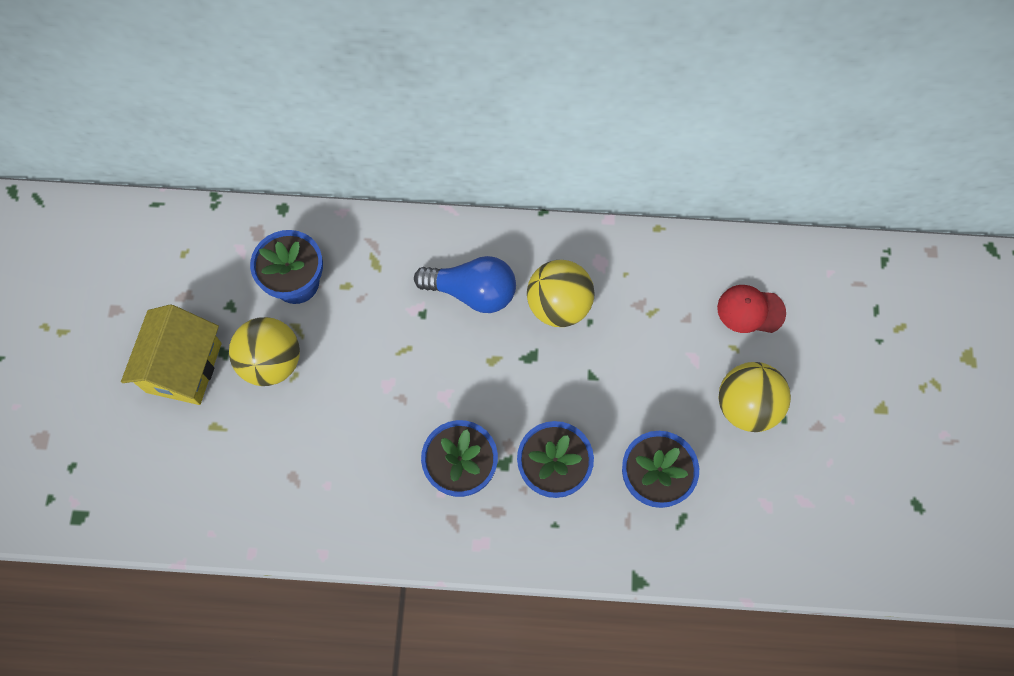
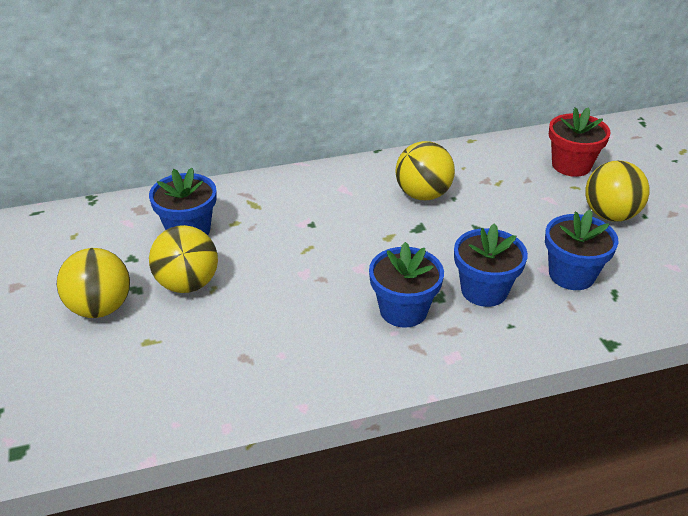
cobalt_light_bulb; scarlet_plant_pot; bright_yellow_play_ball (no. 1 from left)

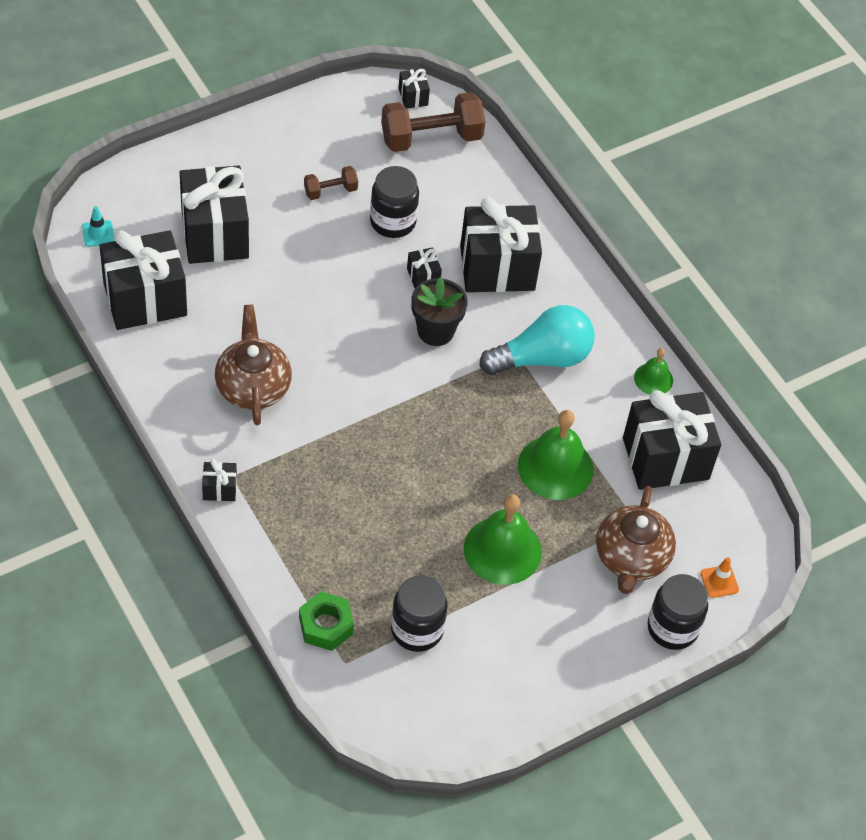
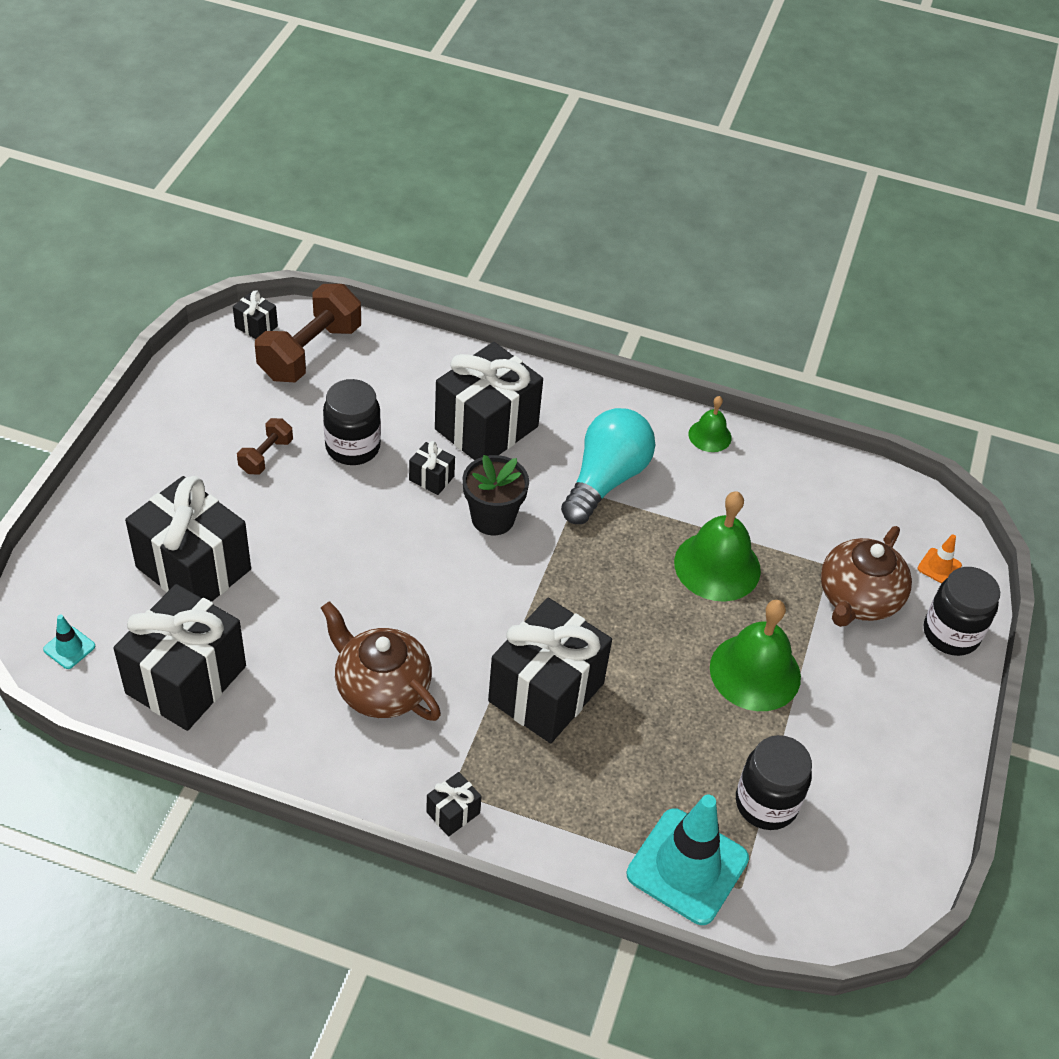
black_present (no. 7 from left); brown_china_teapot (no. 2 from left); aqua_road_cone (no. 2 from left)

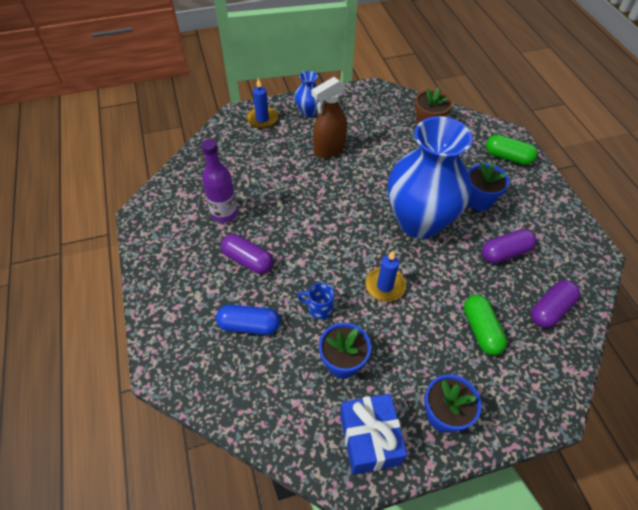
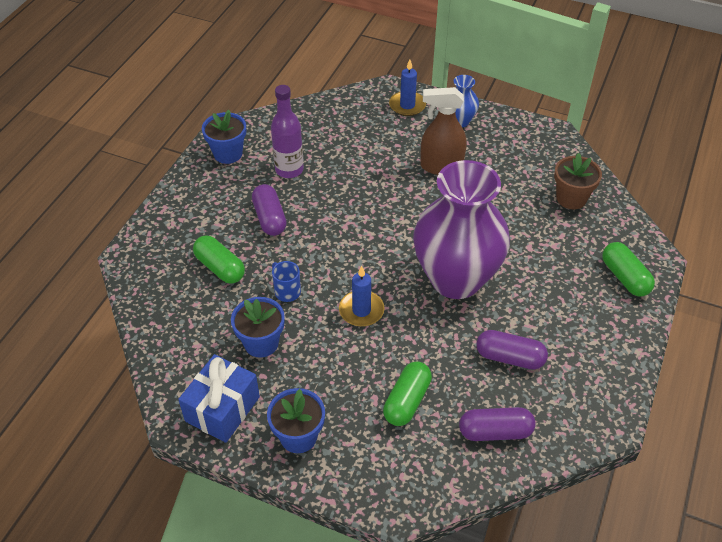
royal_purple_vase; cobalt_plant_pot (no. 1 from left); emerald_capsule (no. 1 from left)

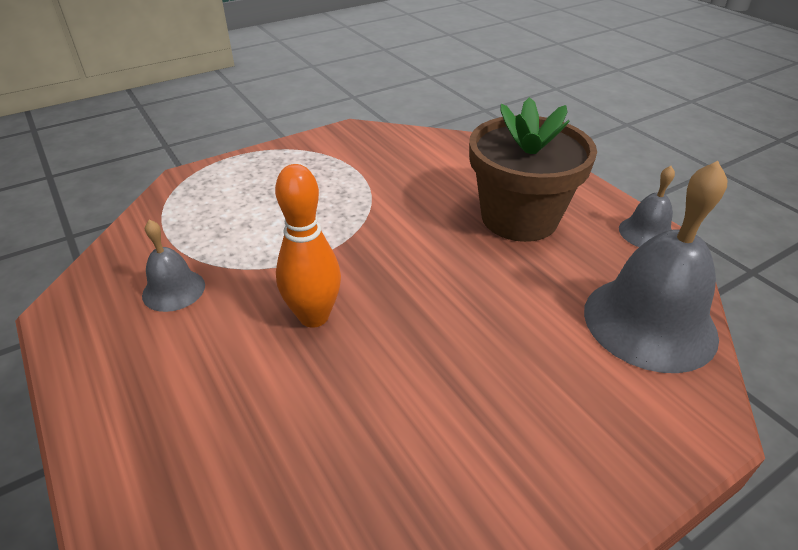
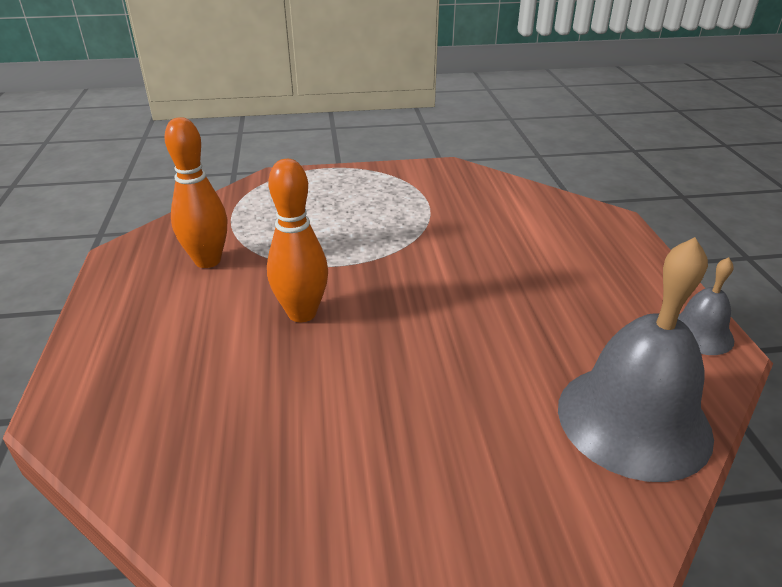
brown_plant_pot; orange_skittle (no. 1 from left)

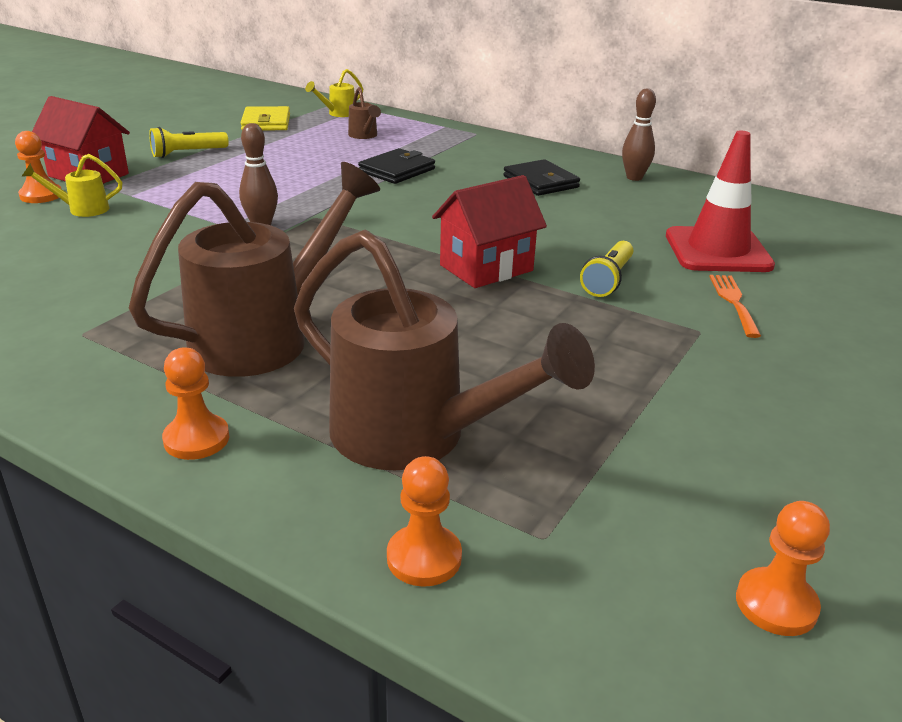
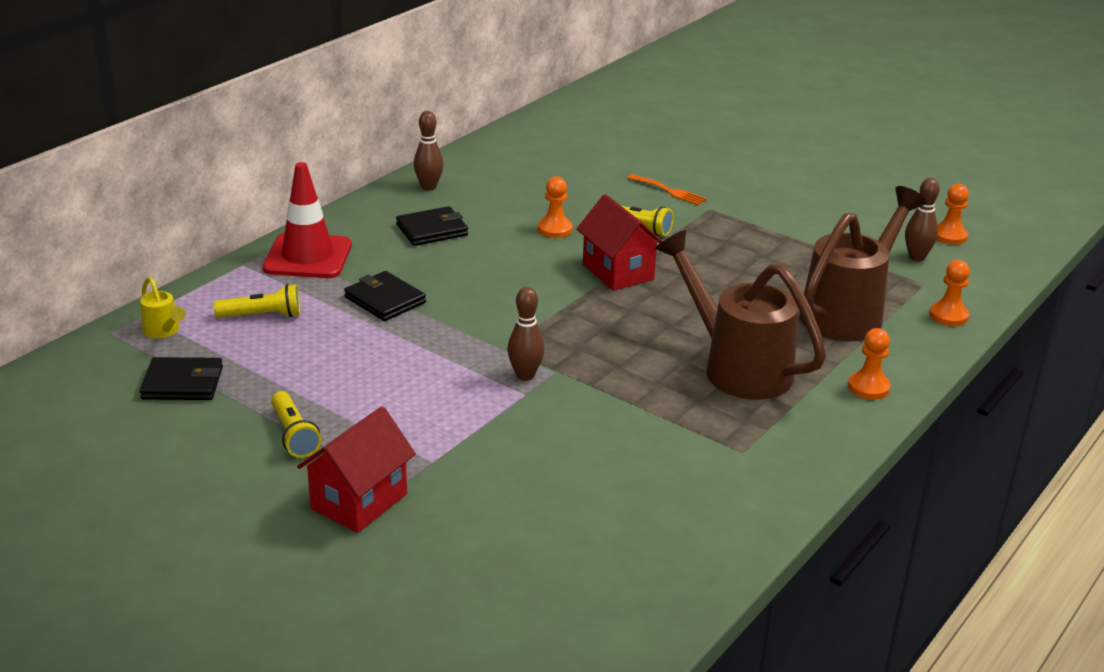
bright_yellow_pocket_torch (no. 1 from left); black_billfold (no. 1 from left); orange_game_pawn (no. 1 from left); scarlet_road_cone; bright_yellow_watering_pot (no. 1 from left in the first image); orange_dinner_fork; brown_skittle (no. 3 from left)

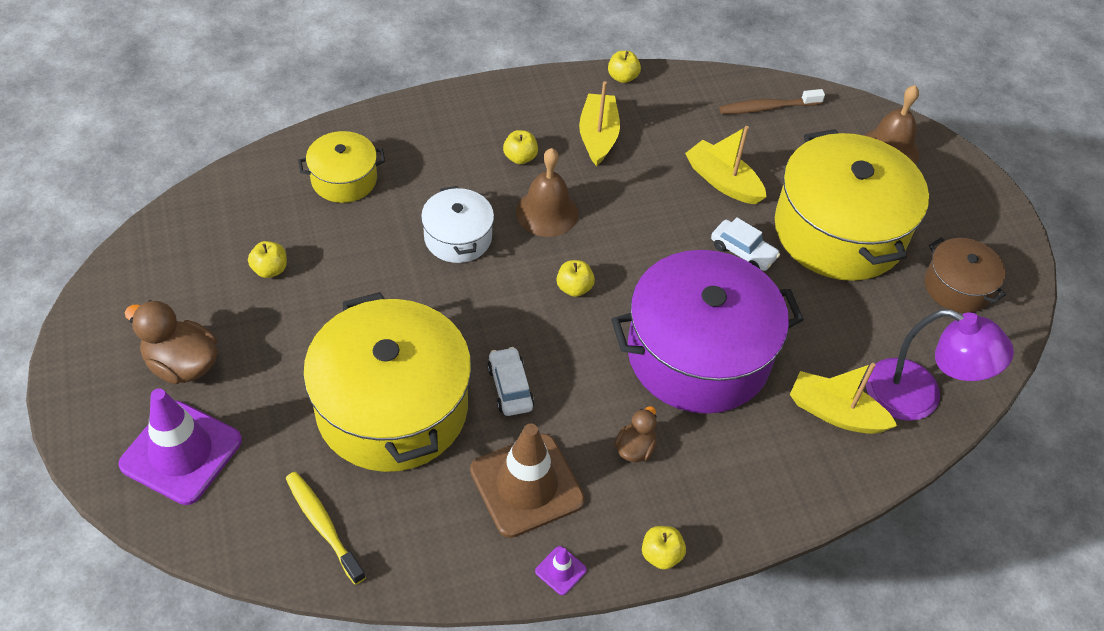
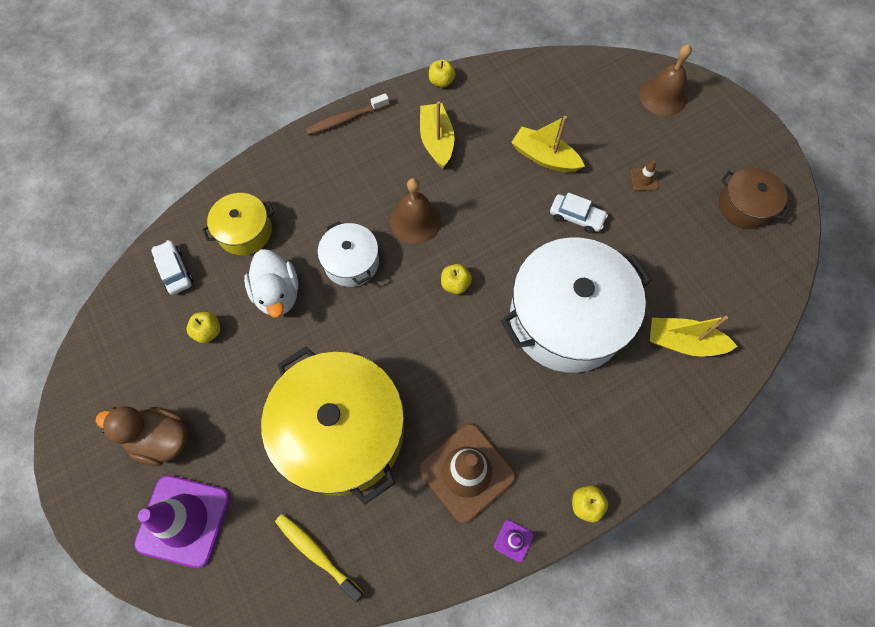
brown_dental_brush; brown_road_cone (no. 2 from left); bright_yellow_toy_apple (no. 2 from left in the first image); pure_white_pot (no. 2 from left); royal_purple_reading_lamp; pure_white_toy_car (no. 1 from left); brown_toy_duck (no. 2 from left in the first image); pure_white_toy_duck

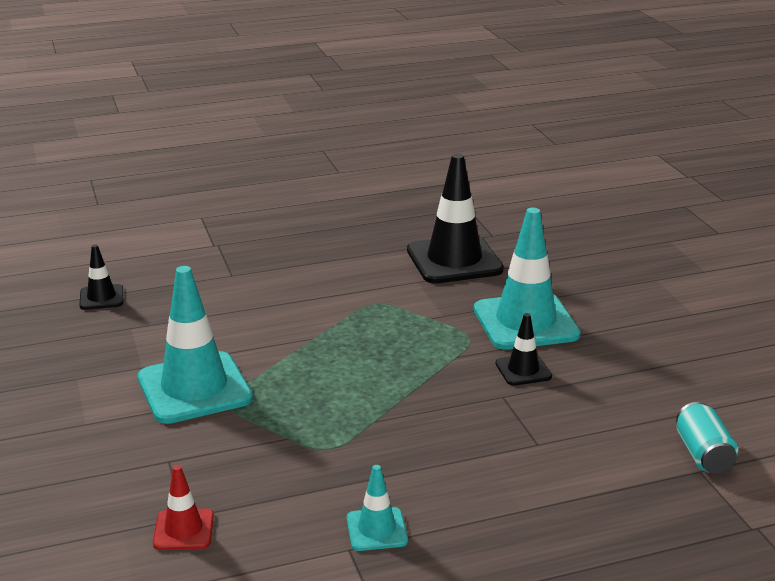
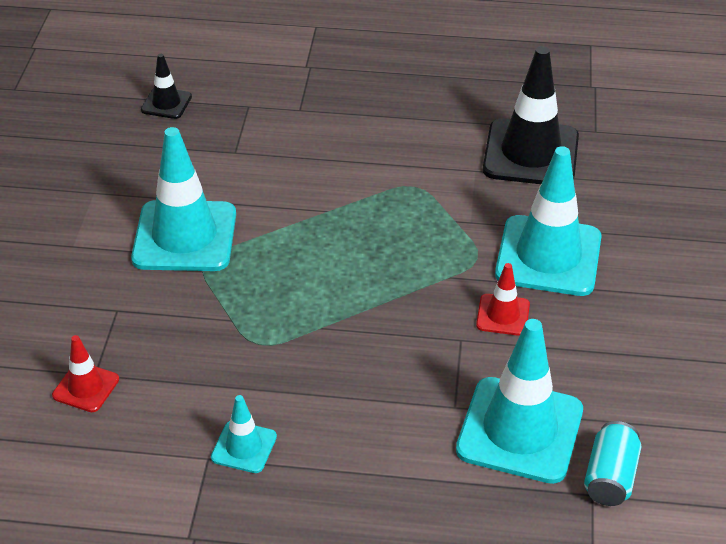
scarlet_road_cone (no. 2 from left); aqua_road_cone (no. 3 from left)

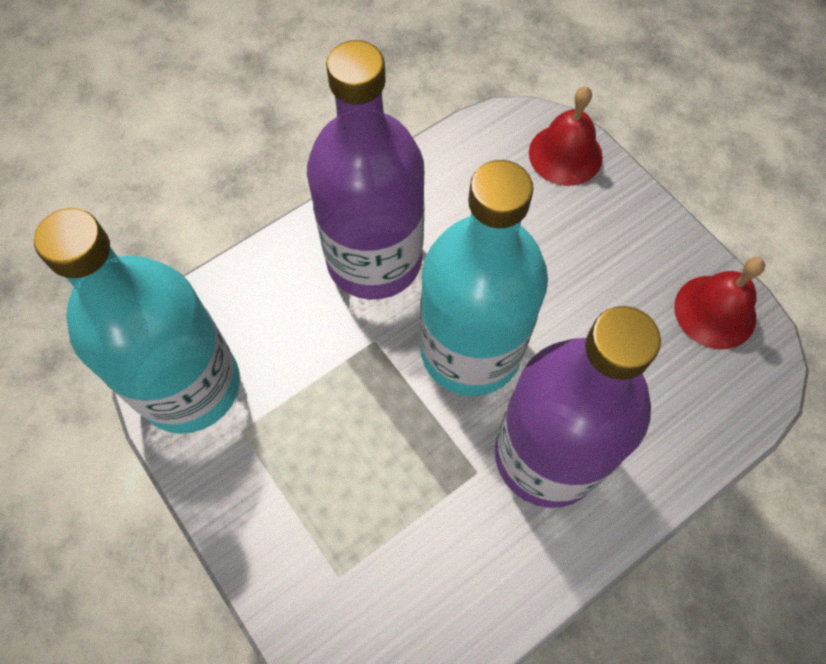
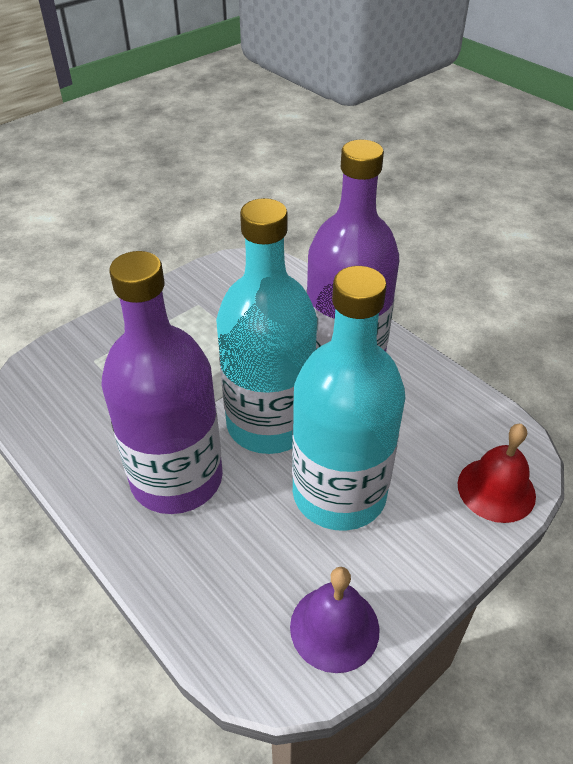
aqua_bottle (no. 2 from left); royal_purple_hand_bell

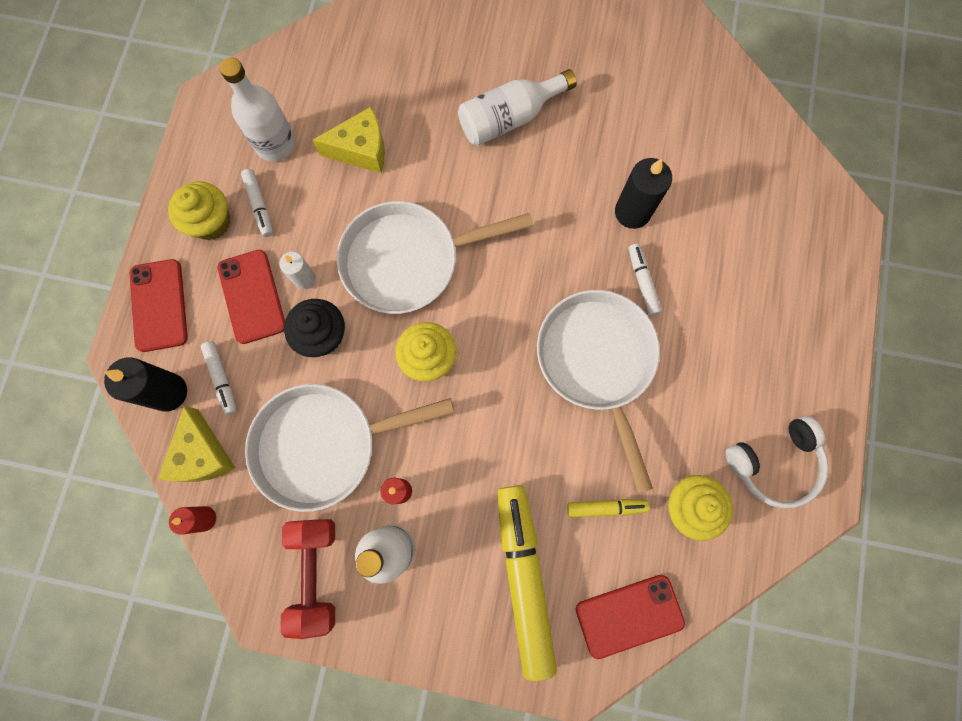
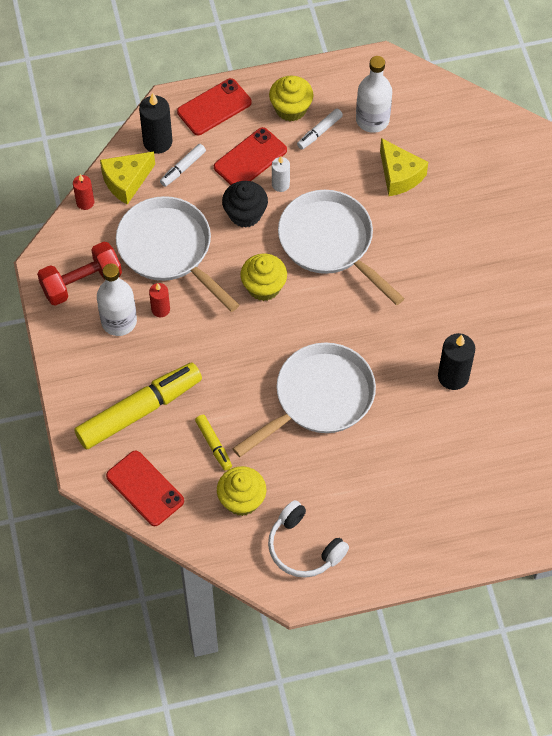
pure_white_bottle (no. 3 from left in the first image); pure_white_felt_pen (no. 3 from left in the first image)

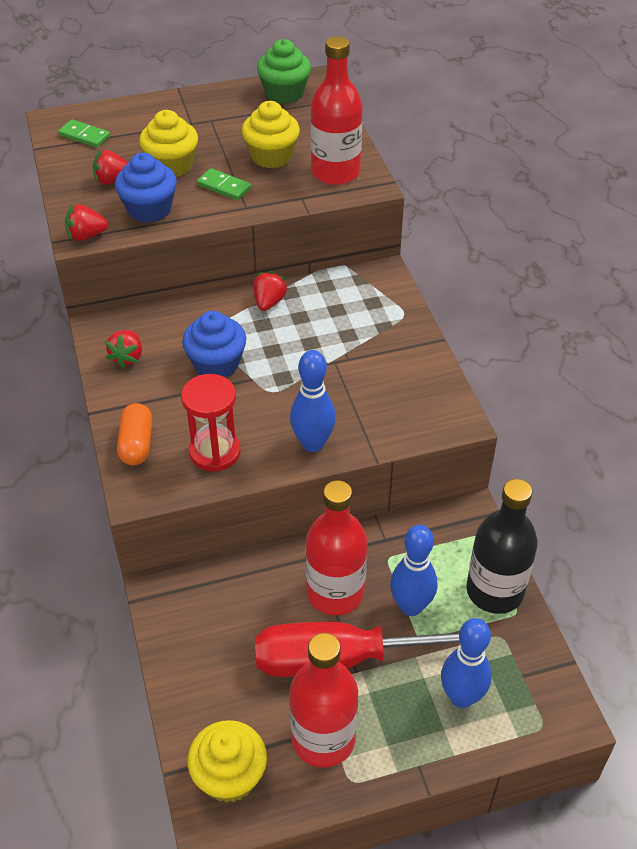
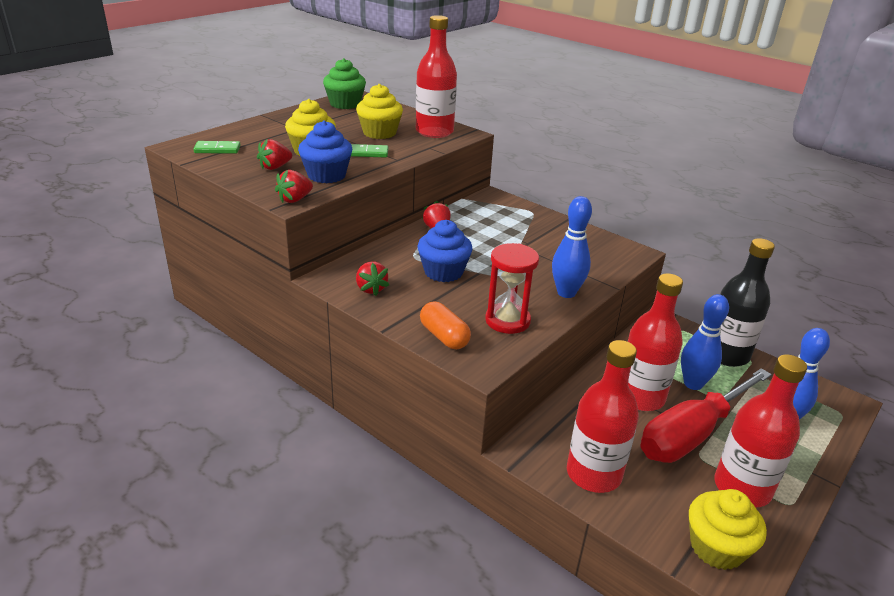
scarlet_bottle (no. 2 from left)

